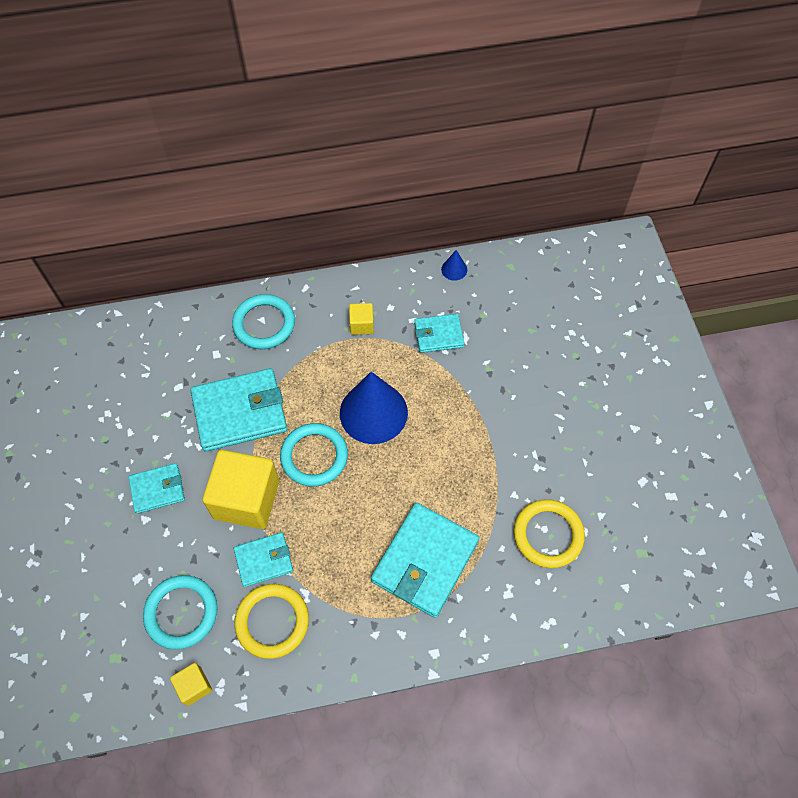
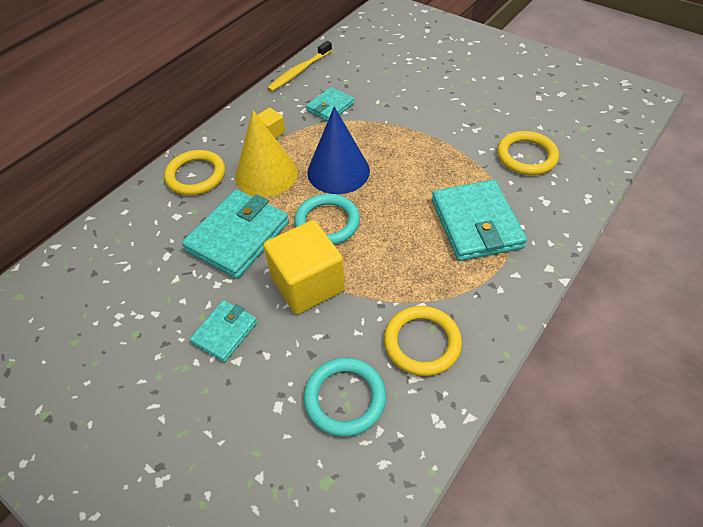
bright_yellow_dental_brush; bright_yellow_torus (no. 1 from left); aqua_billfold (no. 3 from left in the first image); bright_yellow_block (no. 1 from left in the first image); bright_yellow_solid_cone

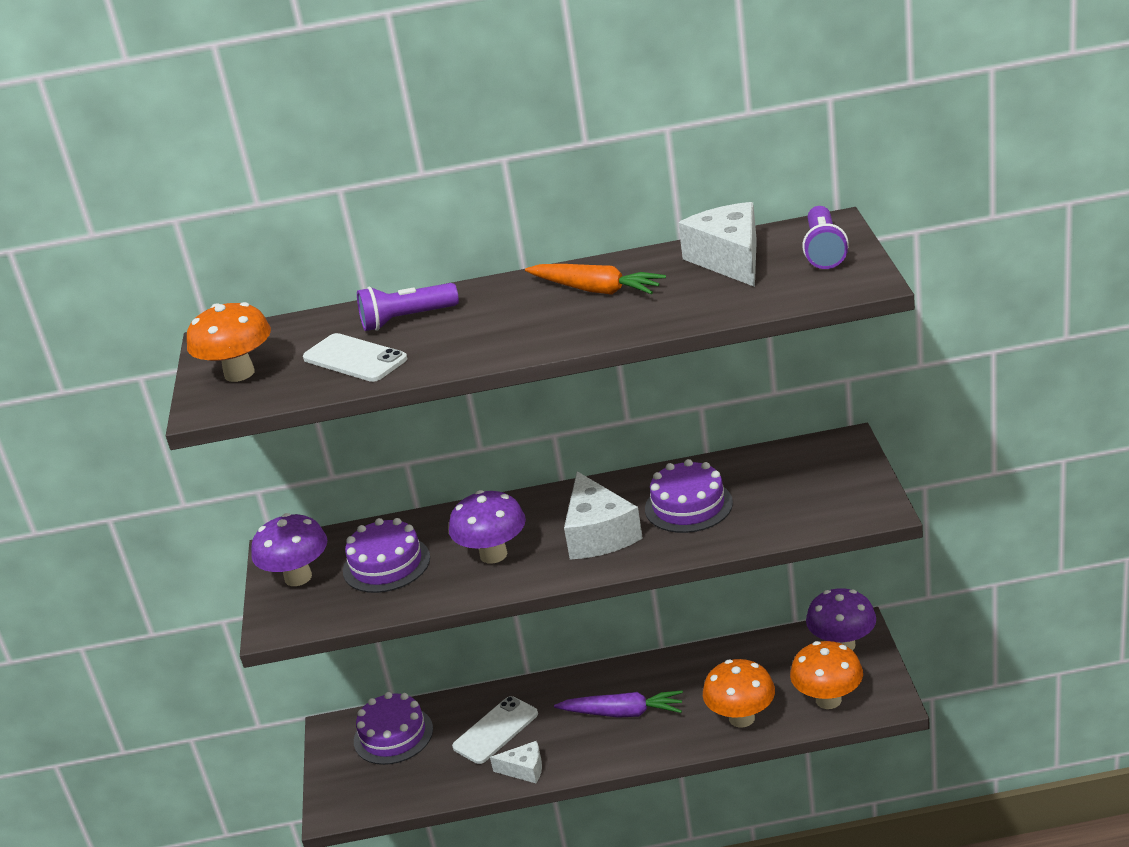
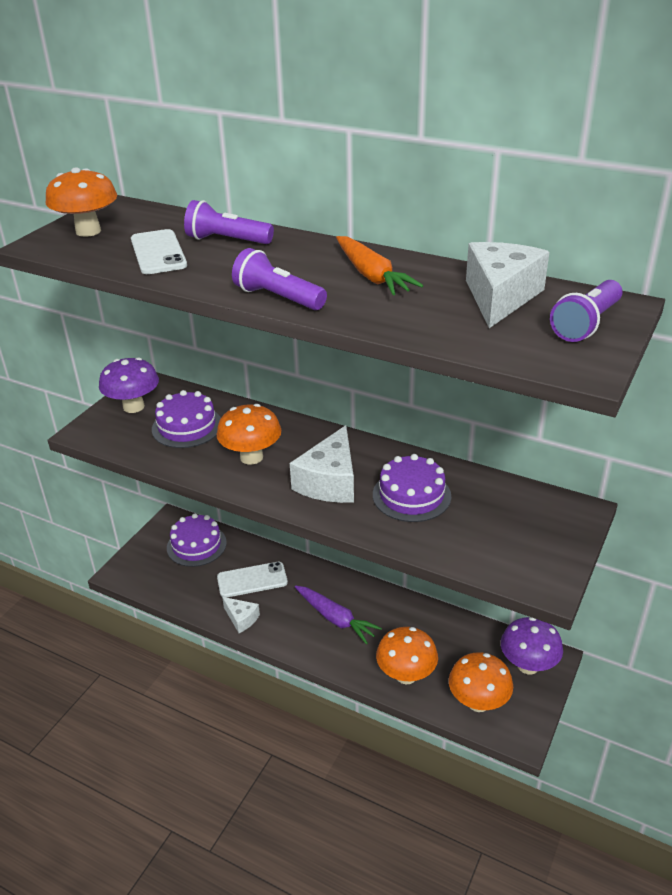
orange_fungus (no. 2 from left); royal_purple_pocket_torch (no. 2 from left)

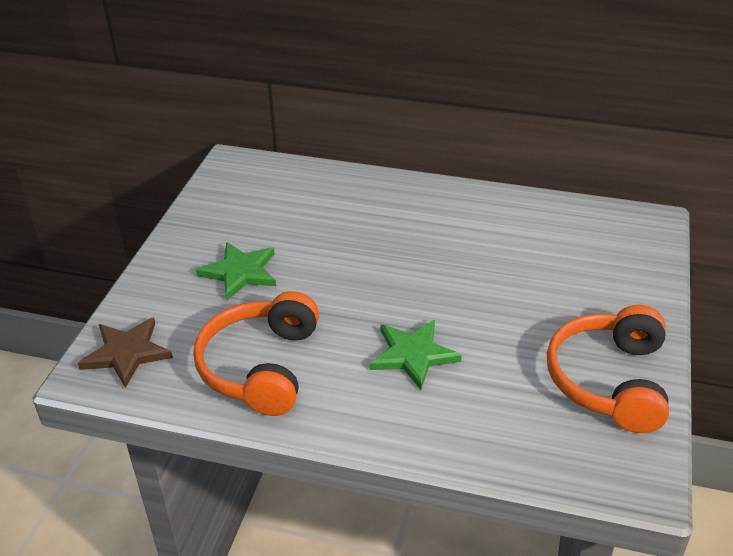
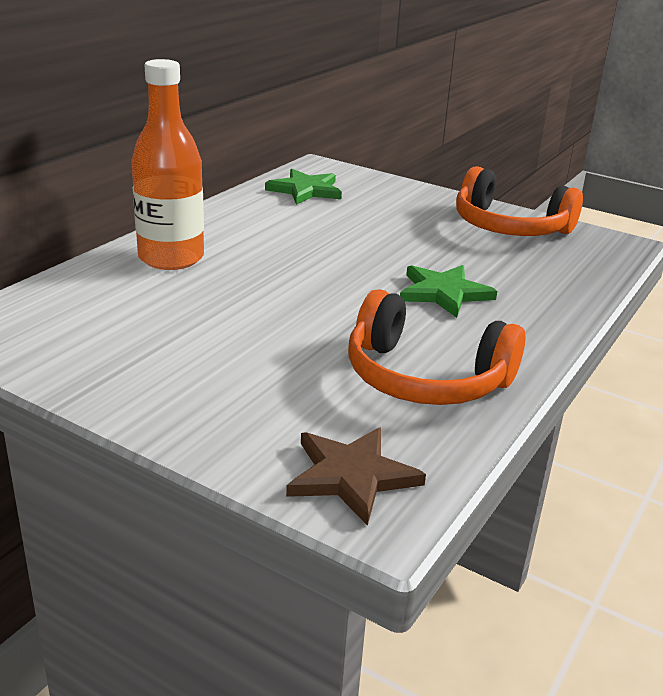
emerald_star_shape (no. 1 from left); orange_bottle

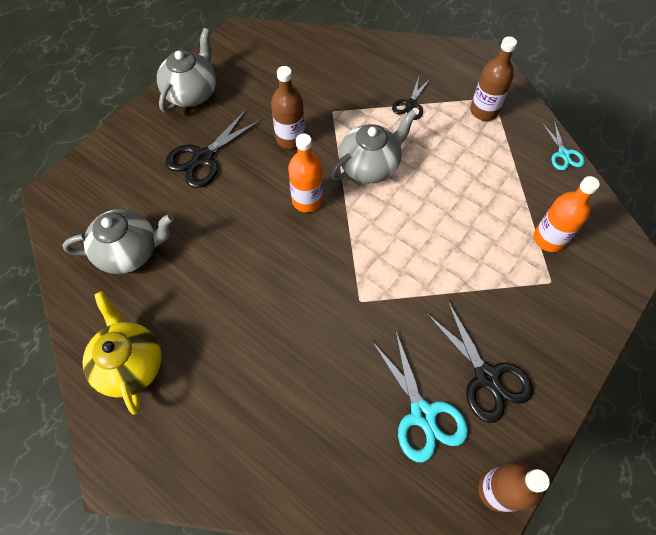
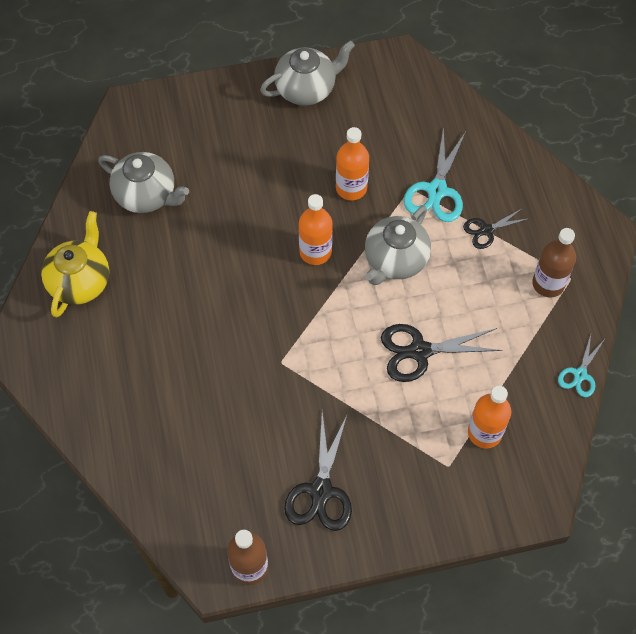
orange_bottle (no. 2 from left); black_pair_of_scissors (no. 2 from left); ash-grey_china_teapot (no. 3 from left); aqua_pair_of_scissors (no. 1 from left)

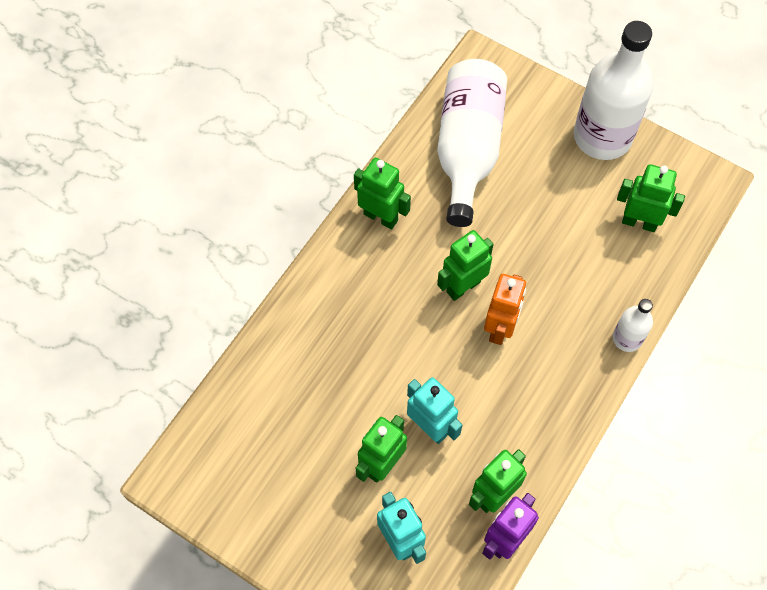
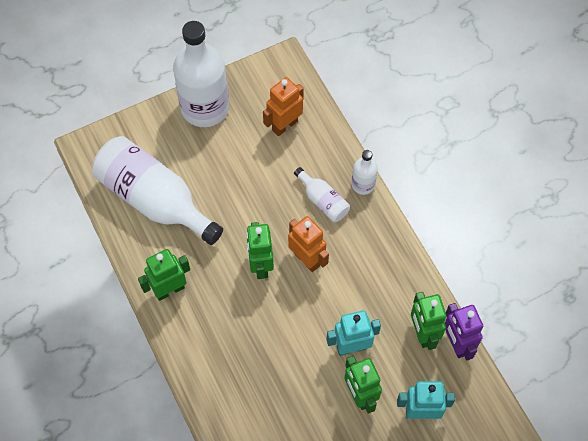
orange_robot (no. 1 from left); pure_white_bottle (no. 3 from left)

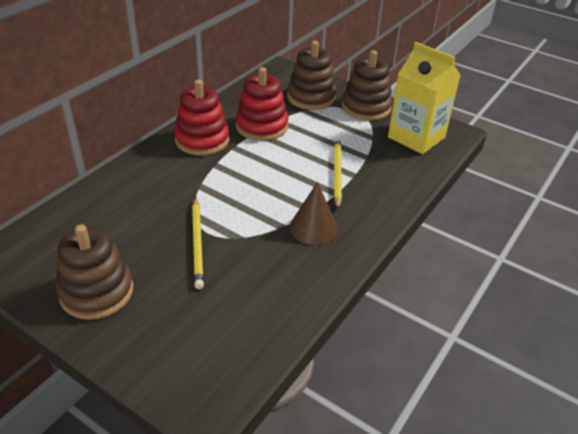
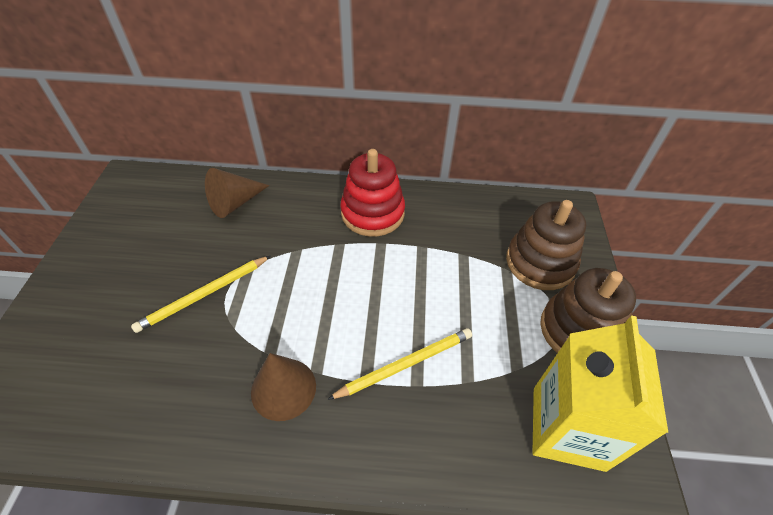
scarlet_stacking_rings (no. 2 from left in the first image); brown_stacking_rings (no. 1 from left in the first image); brown_solid_cone (no. 1 from left)

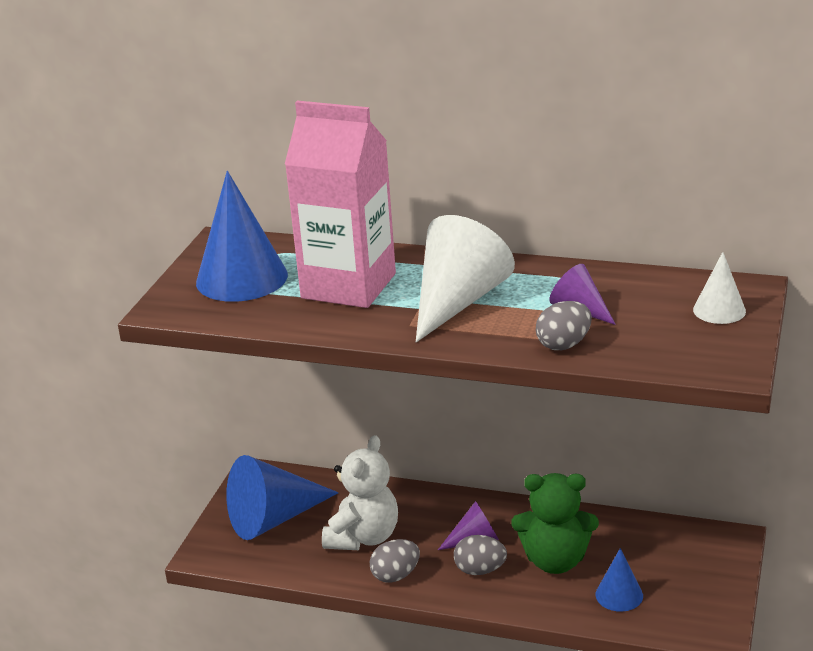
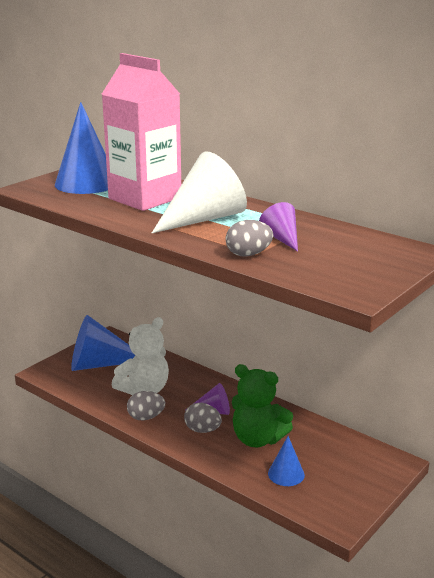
pure_white_solid_cone (no. 2 from left in the first image)

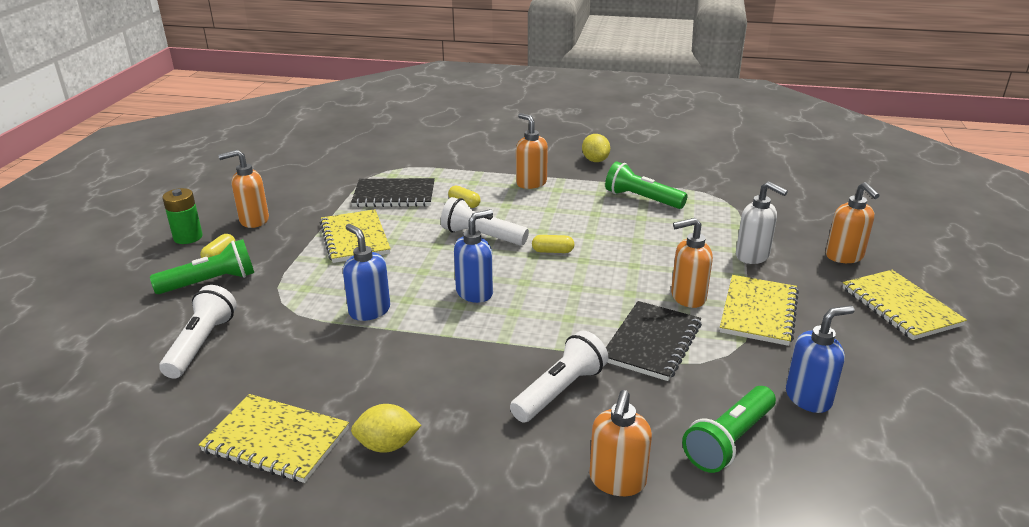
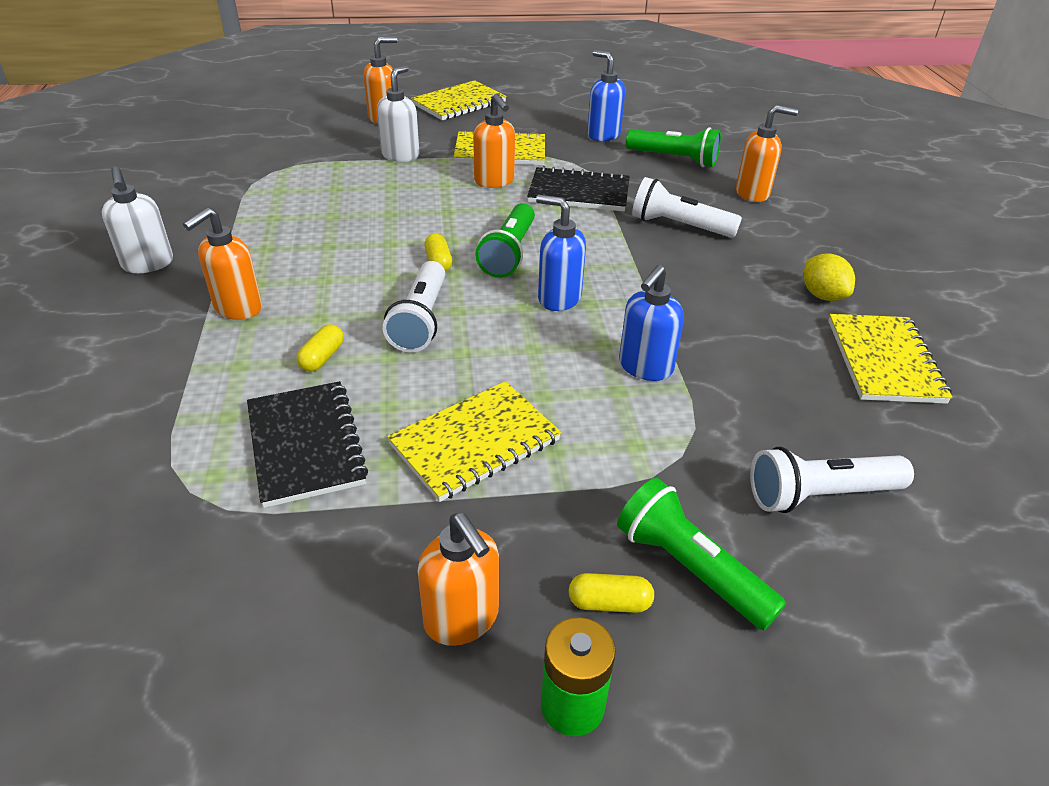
pure_white_soap_pump (no. 1 from left); emerald_pocket_torch (no. 1 from left)

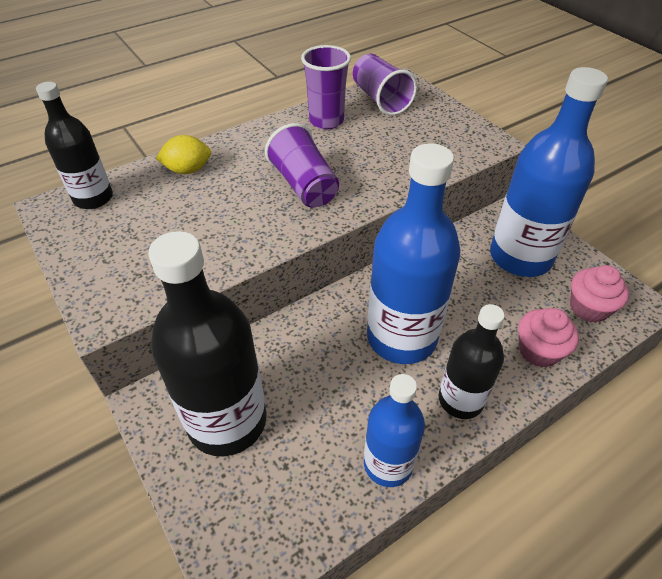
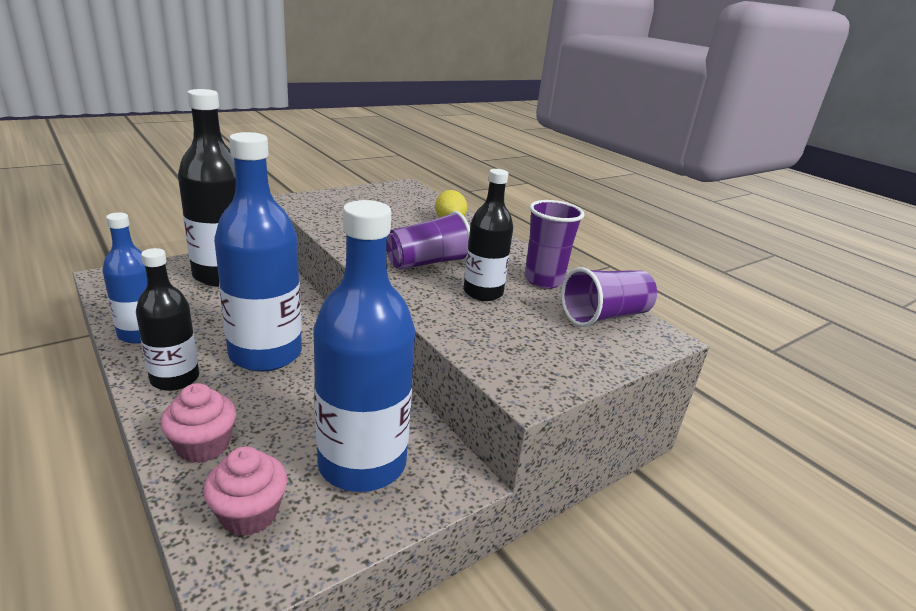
black_bottle (no. 3 from left)

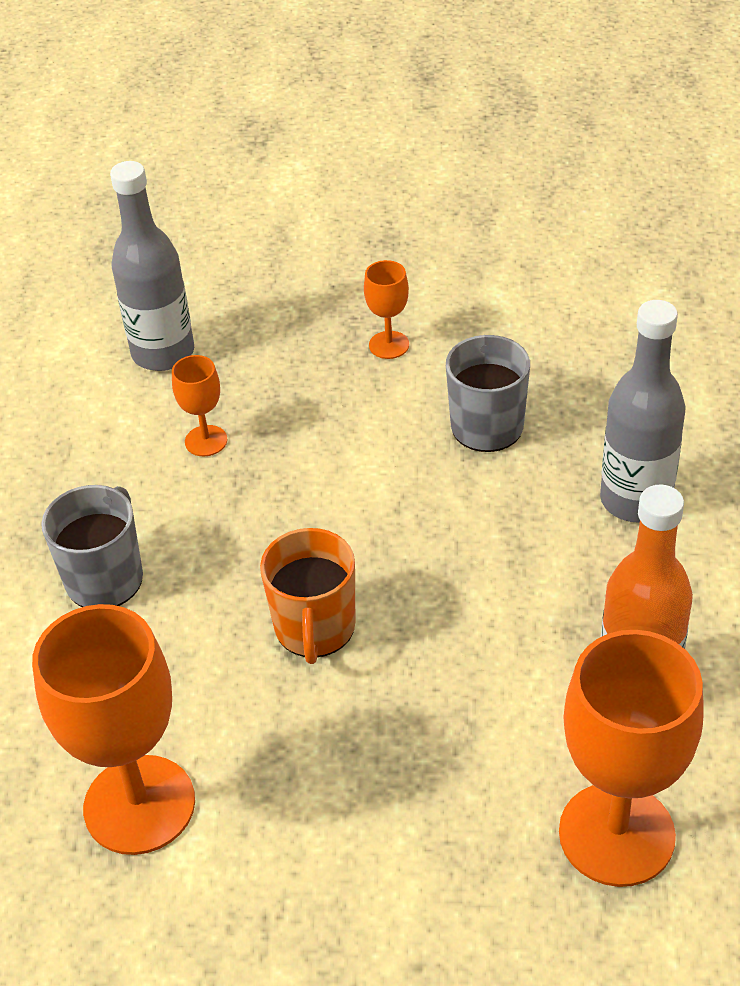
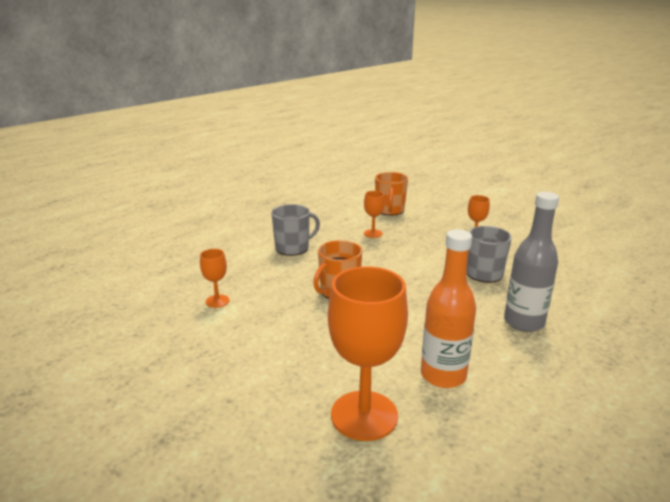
orange_mug (no. 2 from left); orange_chalice (no. 1 from left)

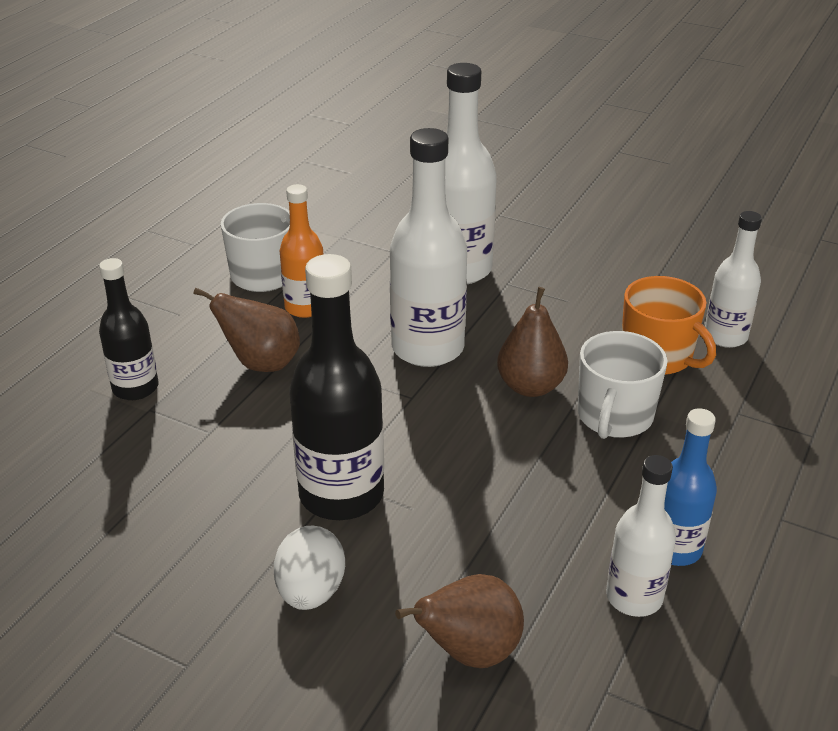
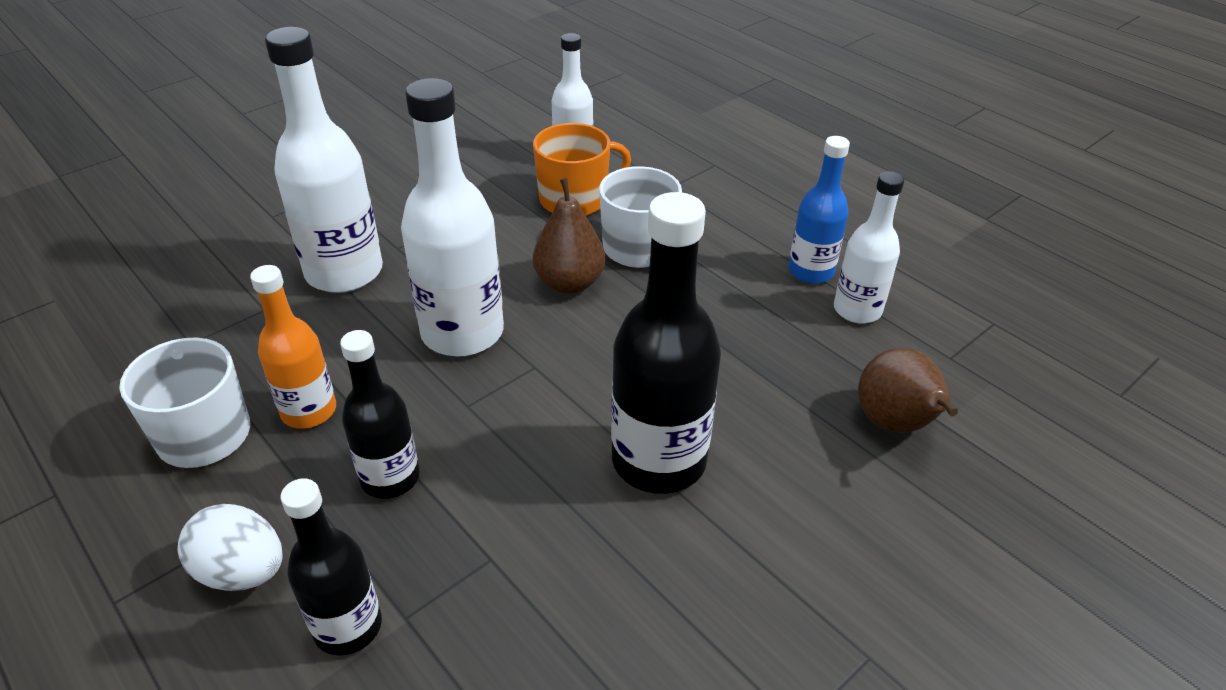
black_bottle (no. 2 from left); pure_white_egg_shape

